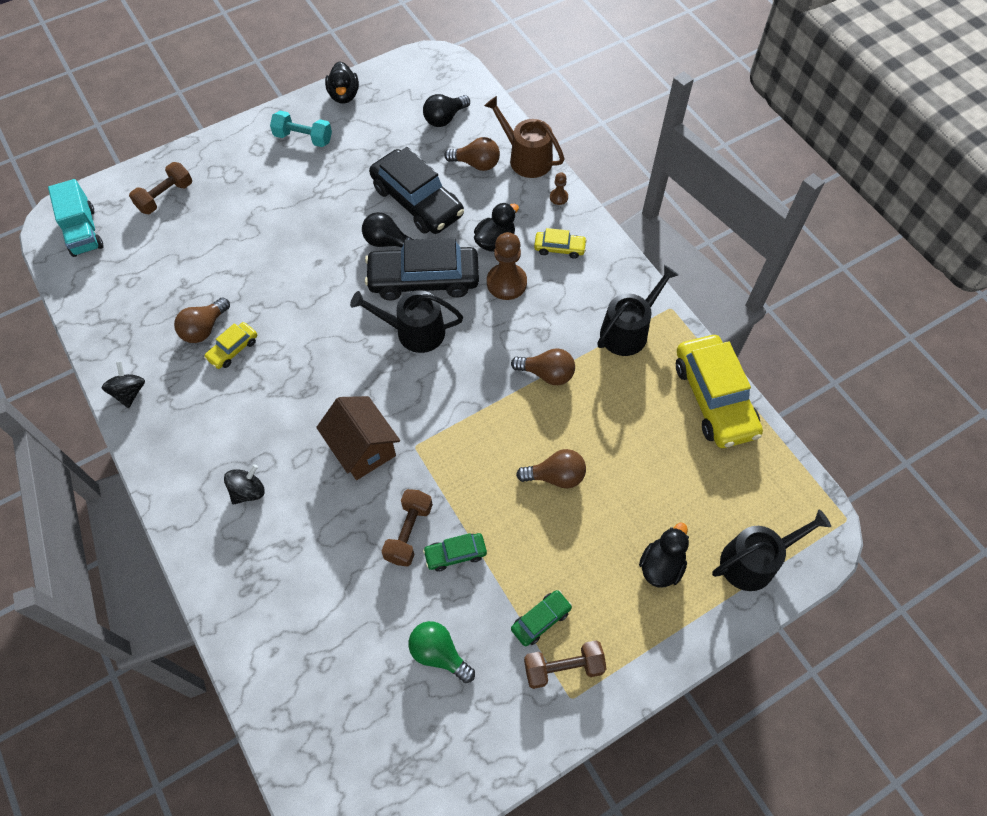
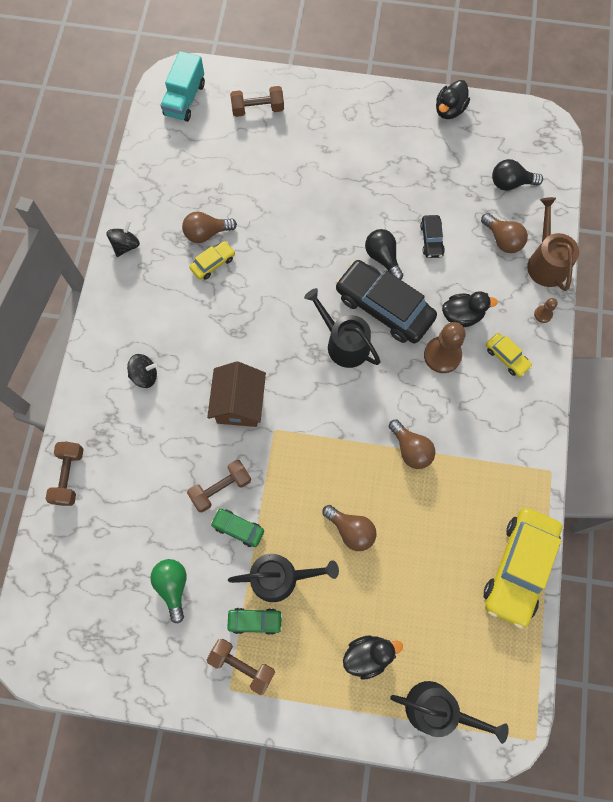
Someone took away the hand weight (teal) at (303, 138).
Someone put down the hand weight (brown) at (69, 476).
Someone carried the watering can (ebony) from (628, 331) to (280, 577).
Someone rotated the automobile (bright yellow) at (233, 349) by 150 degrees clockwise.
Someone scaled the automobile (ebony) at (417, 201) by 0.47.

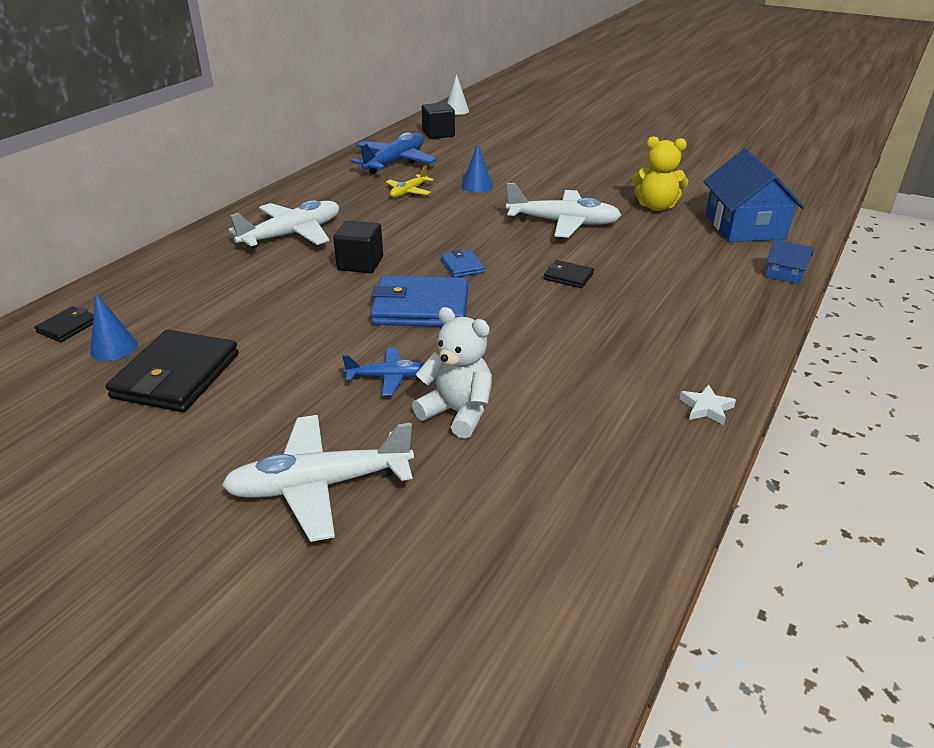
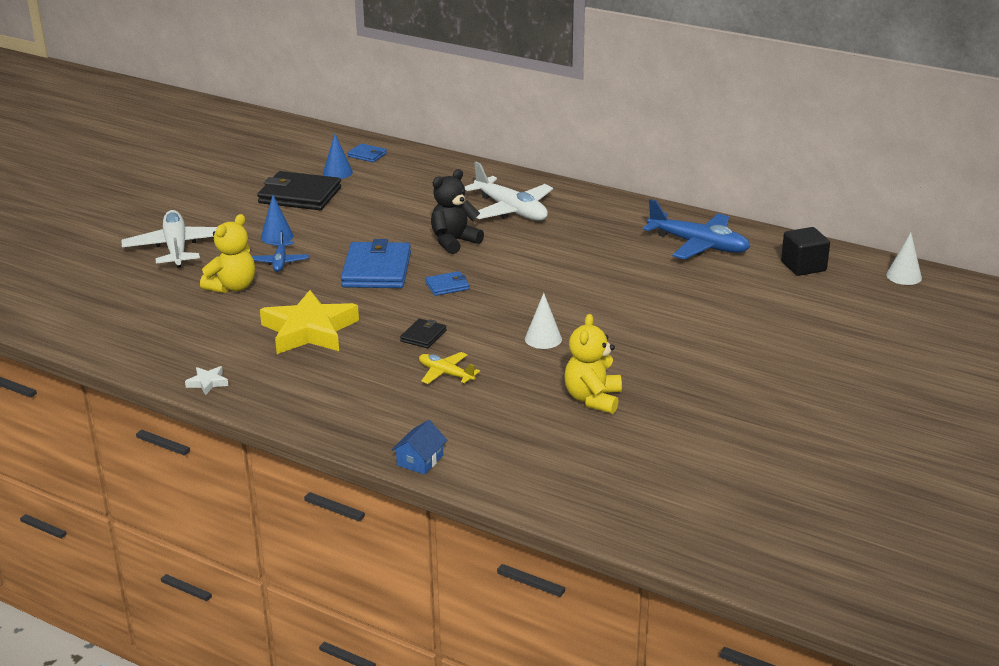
Someone took away the house (blue) at (744, 226).
Someone put down the star shape (bright yellow) at (309, 330).
Someone carried the aeroplane (bright yellow) from (408, 192) to (445, 374).
Someone carried the cone shape (blue) from (477, 186) to (277, 236).
Someone swapped the solid cube (ebony) at (360, 264) for the teddy (ebony) at (454, 242).
Someone swapped the aeroplane (snow-white) at (564, 223) for the cone shape (snow-white) at (543, 339).
Someone repainted the billfold (ebony) at (68, 327), which became the billfold (blue) at (367, 155).
Someone repainted the teddy (snow-white) at (457, 412), which became the teddy (bright yellow) at (232, 287).

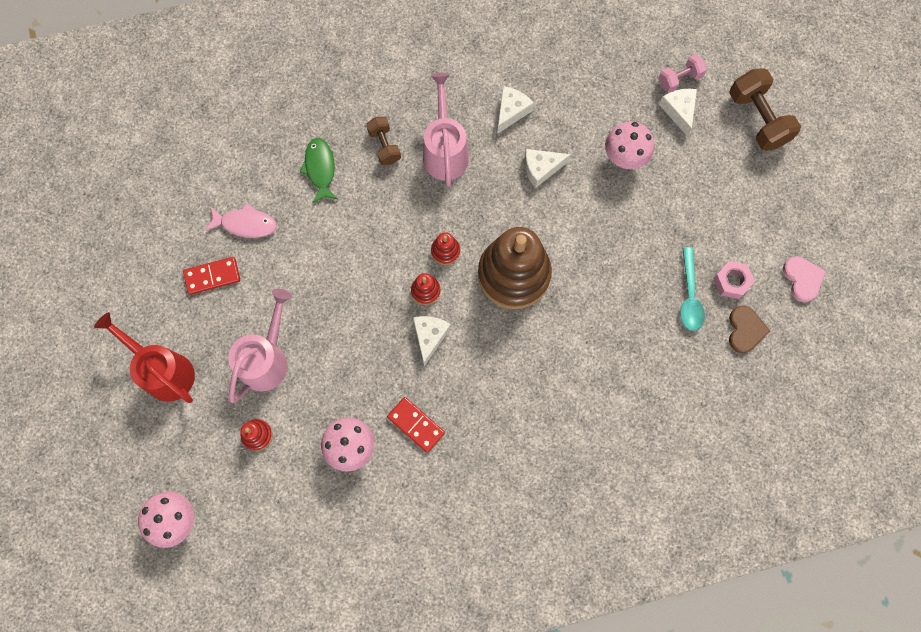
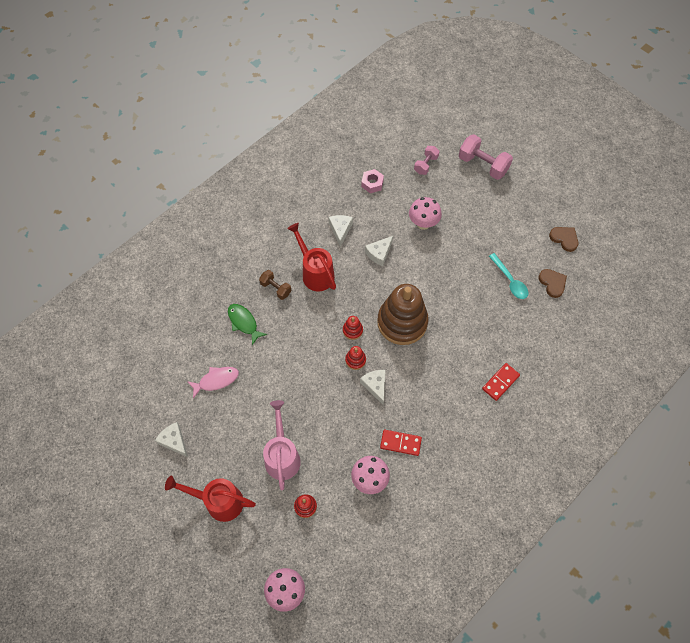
Someone carried the domino tile (crimson) from (212, 276) to (500, 382).
Someone carried the cheese (snow-white) from (679, 111) to (174, 441).
Someone carried the nut (rosy) from (731, 281) to (372, 183).
Someone repainted the watering can (rosy) at (445, 151), which became the watering can (crimson) at (315, 272).
Someone repainted the hand weight (brown) at (757, 119), which became the hand weight (rosy) at (483, 165).
Someone repainted the love heart (rosy) at (802, 279), which became the love heart (brown) at (564, 239).

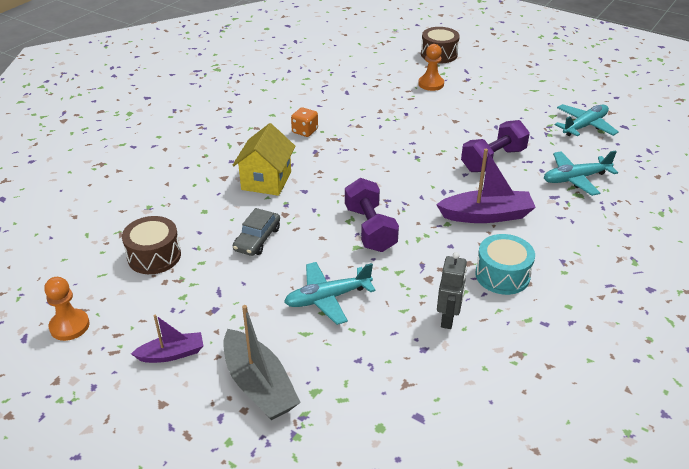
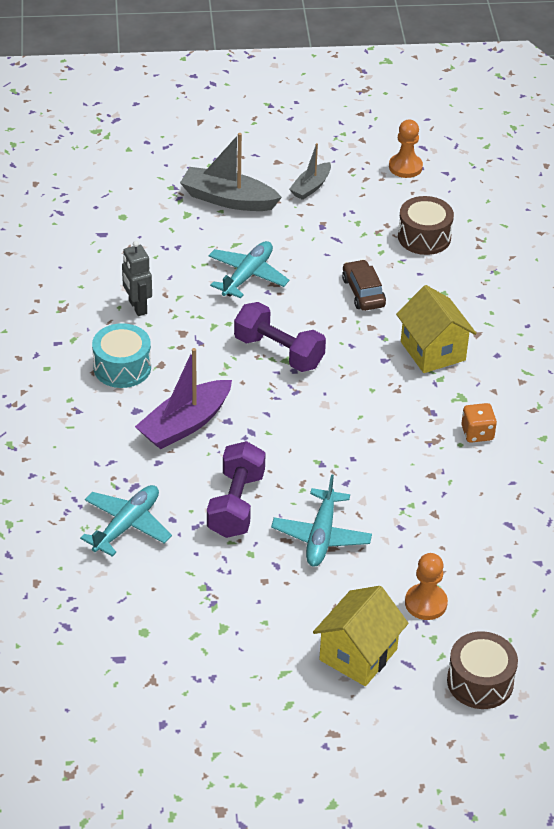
Someone put down the house (bright yellow) at (358, 654).
Someone carried the aeroplane (teal) from (584, 126) to (321, 536).
Someone repainted the sailboat (purple) at (172, 354), which became the sailboat (ash-grey) at (311, 187).
Someone repainted the automobile (ash-grey) at (257, 239), which became the automobile (brown) at (363, 292).

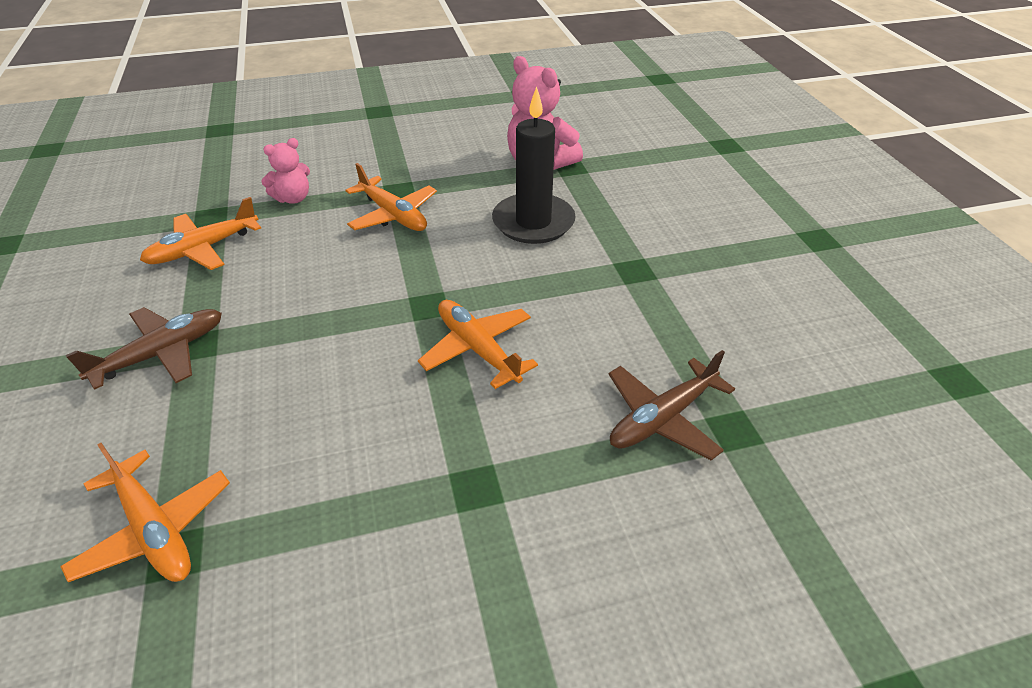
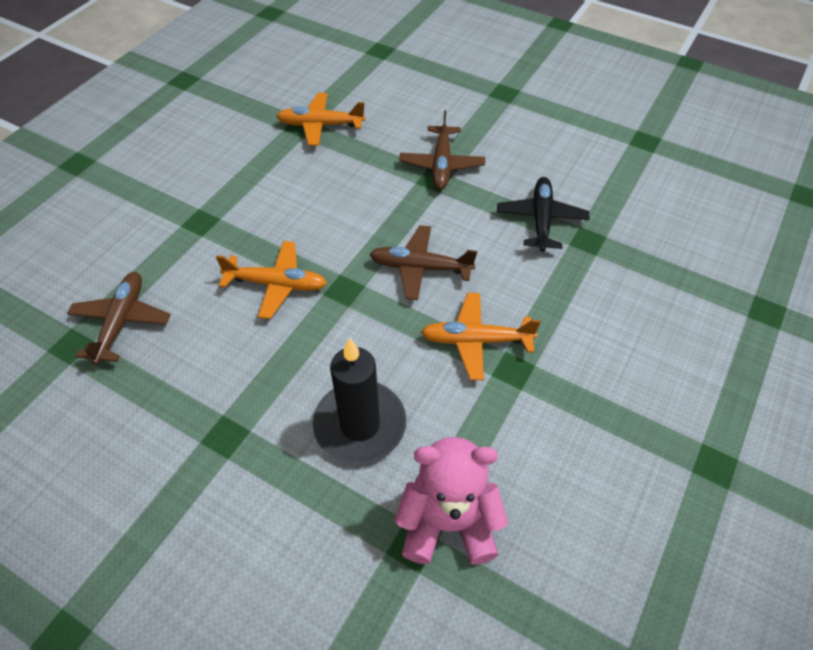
Someone took away the teddy (rosy) at (293, 198).
Someone put down the aeroplane (brown) at (420, 268).
Someone repainted the aeroplane (bright orange) at (203, 249), which became the aeroplane (ebony) at (541, 219).

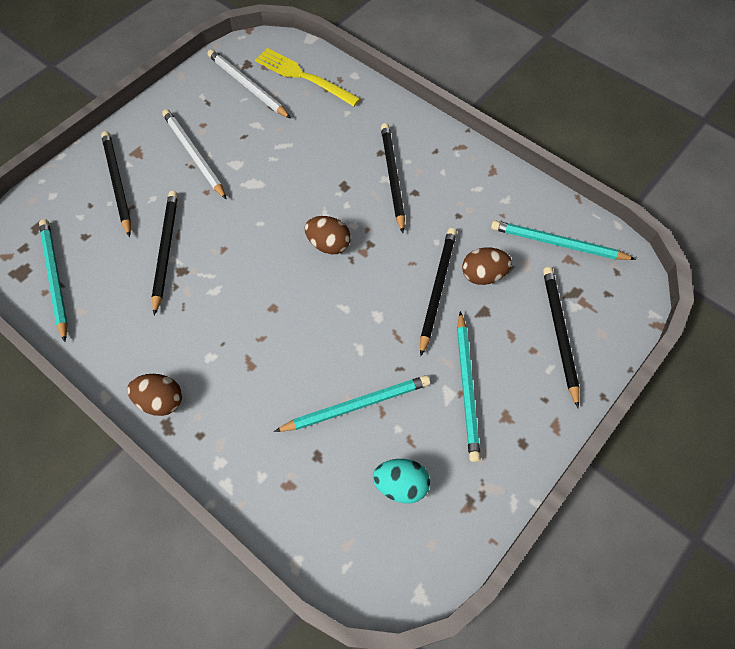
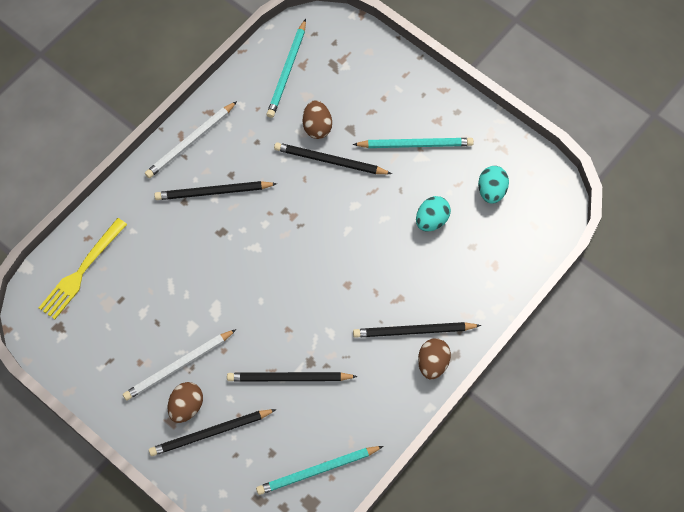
Someone carried the lead pencil (snow-white) from (247, 86) to (190, 142).
Someone carried the toy egg (brown) from (328, 244) to (186, 406).
Someone carried the lead pencil (ebony) from (559, 333) to (413, 331).
Someone swapped the lead pencil (teal) at (356, 405) for the toy egg (teal) at (431, 220).

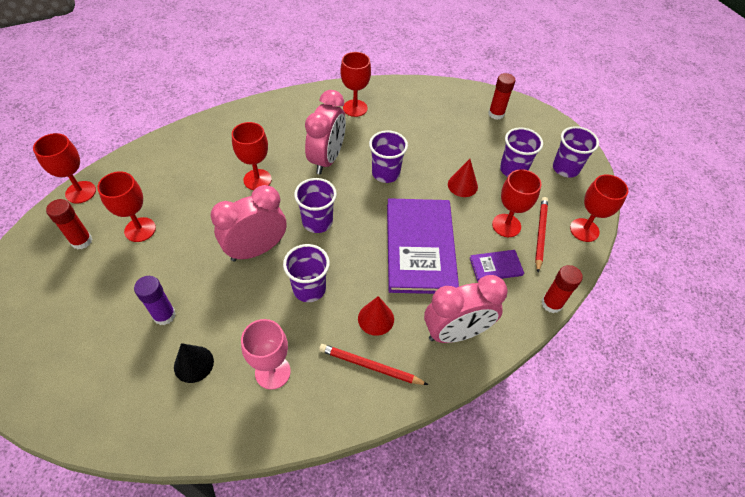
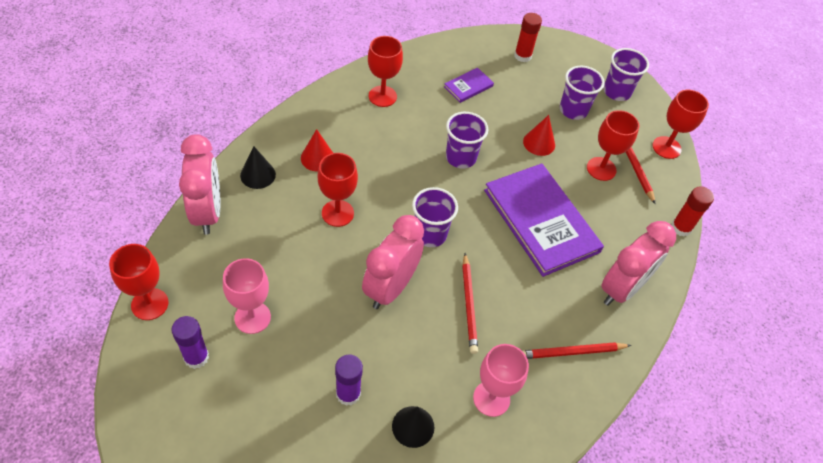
Someone put down the cone shape (ebony) at (258, 175).
Someone carried the clock (rosy) from (327, 159) to (207, 212).
Someone carried the cone shape (crimson) from (376, 318) to (317, 158).
Someone carried the hardcover (purple) from (496, 266) to (468, 86).
Someone swapped the cup (purple) at (309, 289) for the lead pencil (crimson) at (469, 304).
Someone repainted the glue stick (crimson) at (81, 241), which became the glue stick (purple) at (196, 357).
Someone repainted the chalice (crimson) at (140, 229), which became the chalice (rosy) at (252, 317).

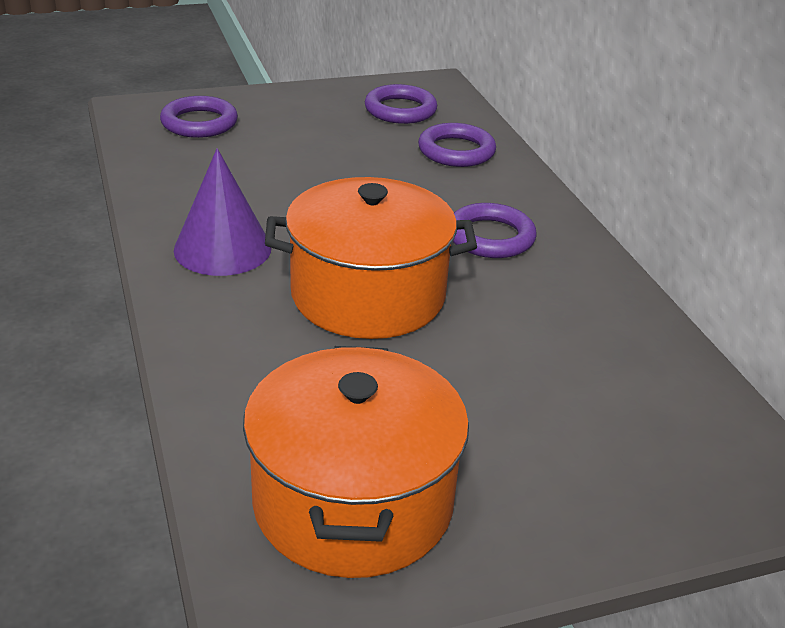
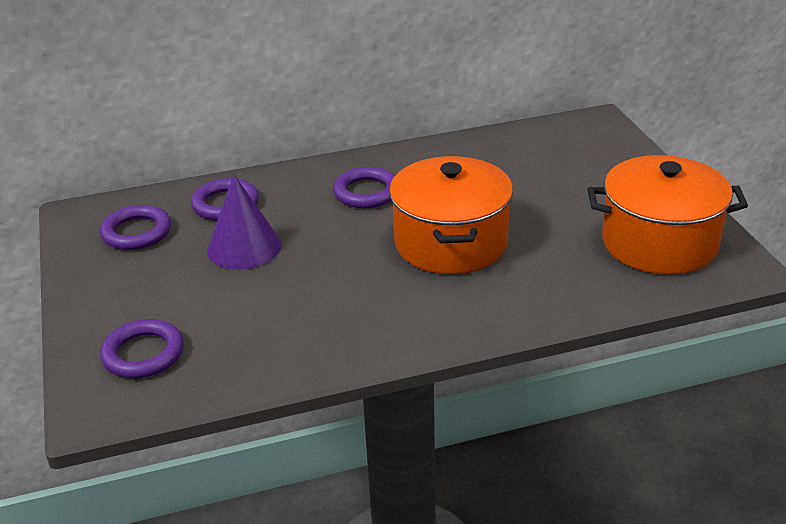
Someone carried the cone shape (purple) from (222, 248) to (244, 247).

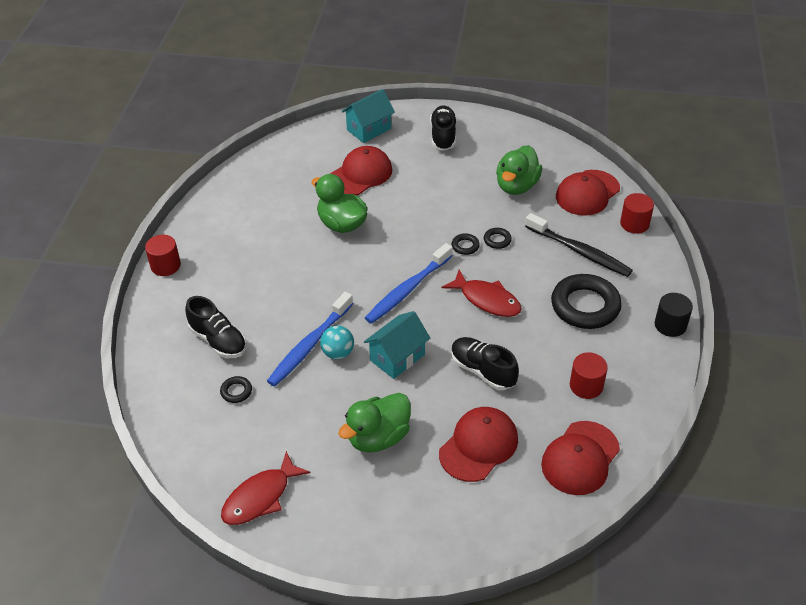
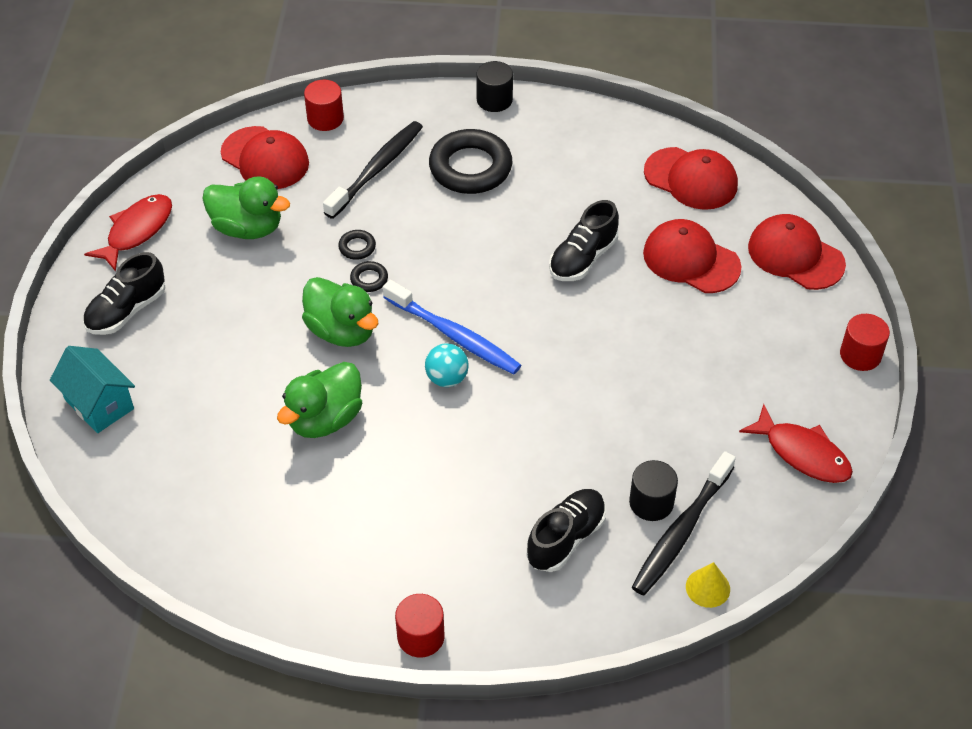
Someone took away the dental brush (blue) at (309, 345).
Someone took away the house (teal) at (397, 357).
Someone put down the dental brush (ebony) at (681, 531).
Someone put down the cone shape (bright yellow) at (707, 587).
Someone carried the ball (teal) from (338, 353) to (447, 378).
Someone carried the peaked cap (crimson) from (360, 174) to (795, 255).
Someone carried the duck (green) from (378, 437) to (342, 331).
Someone carried the fish figure (crimson) from (487, 300) to (137, 231).
Someone carried the cylinder shape (crimson) from (586, 386) to (860, 355).
Someone swapped the ring (ebony) at (236, 391) for the cylinder shape (ebony) at (651, 502).
Someone rotated the lace-up shoe (ebony) at (443, 136) by 45 degrees counterclockwise.

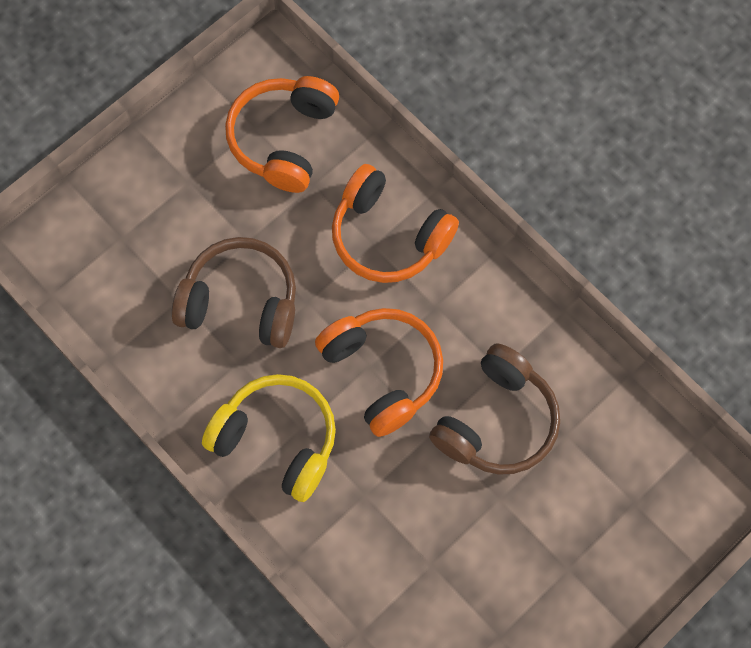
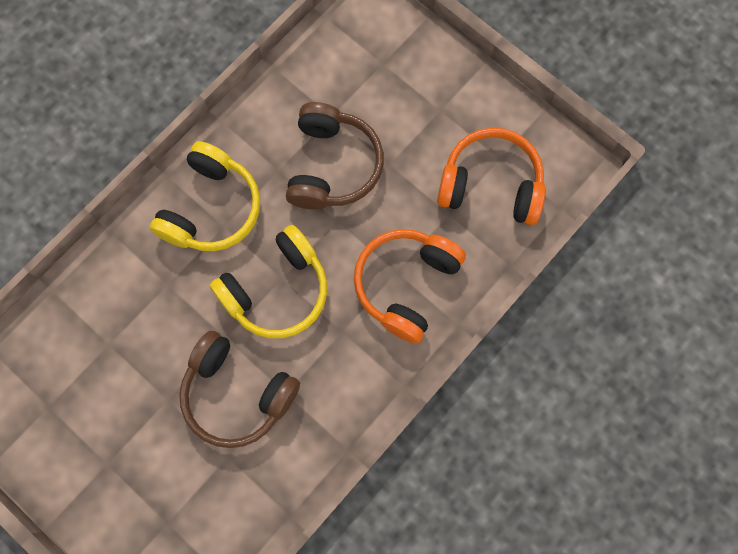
Someone repainted the over-ear headphones (bright orange) at (383, 372), which became the over-ear headphones (bright yellow) at (277, 290).

